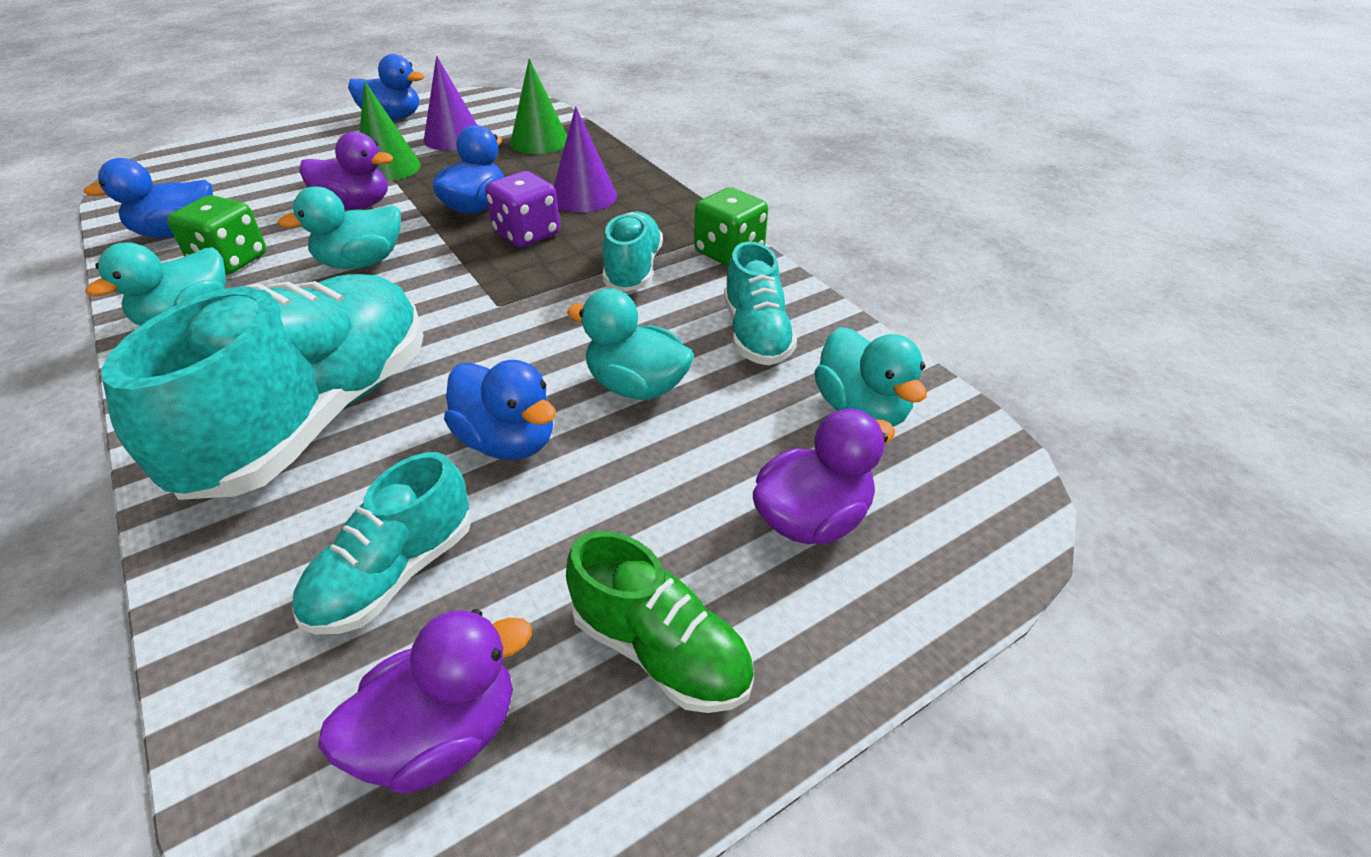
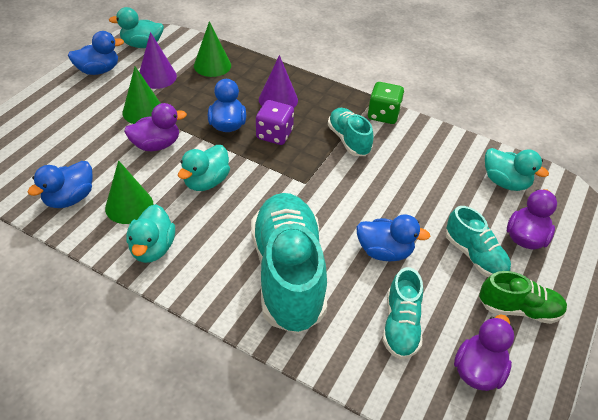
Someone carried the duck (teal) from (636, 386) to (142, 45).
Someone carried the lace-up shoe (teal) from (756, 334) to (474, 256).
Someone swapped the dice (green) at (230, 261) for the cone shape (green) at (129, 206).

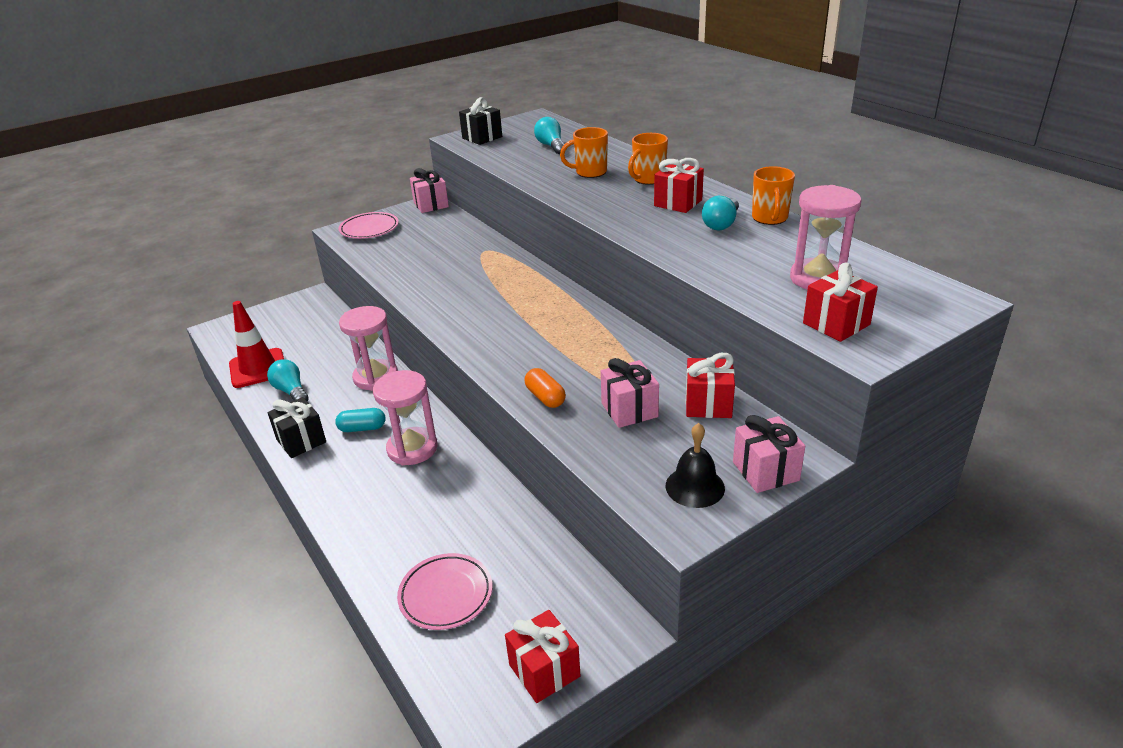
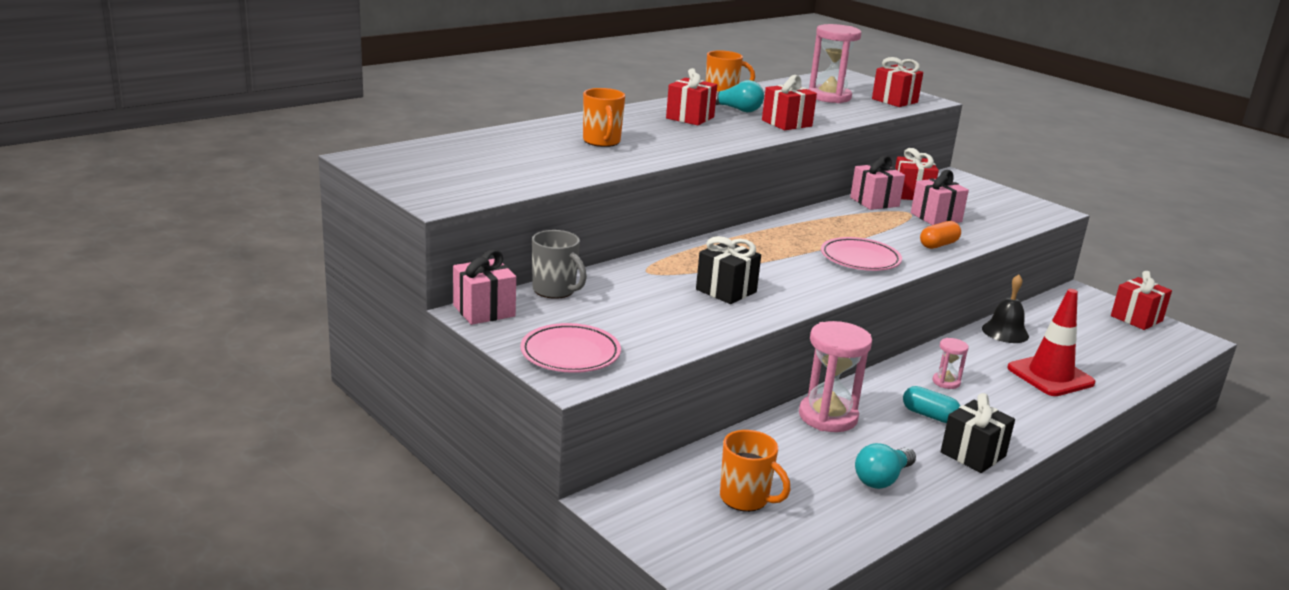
Someone took away the light bulb (teal) at (551, 146).
Someone put down the coffee mug (ash-grey) at (555, 291).
Someone put down the gift (crimson) at (786, 123).
Someone carried the road cone (crimson) from (258, 368) to (1050, 376).
Someone carried the flat dish (rosy) from (446, 595) to (860, 259).
Someone carried the gift (ebony) from (482, 137) to (726, 291).
Someone carried the coffee mug (bright orange) from (648, 179) to (745, 499).
Someone carried the bell (ebony) from (695, 486) to (1005, 332).
Someone carried the gift (rosy) from (765, 471) to (874, 202).
Someone rotated the pill (teal) at (362, 428) by 45 degrees counterclockwise.
Someone scaled the sandglass (rosy) at (412, 449) by 0.50.

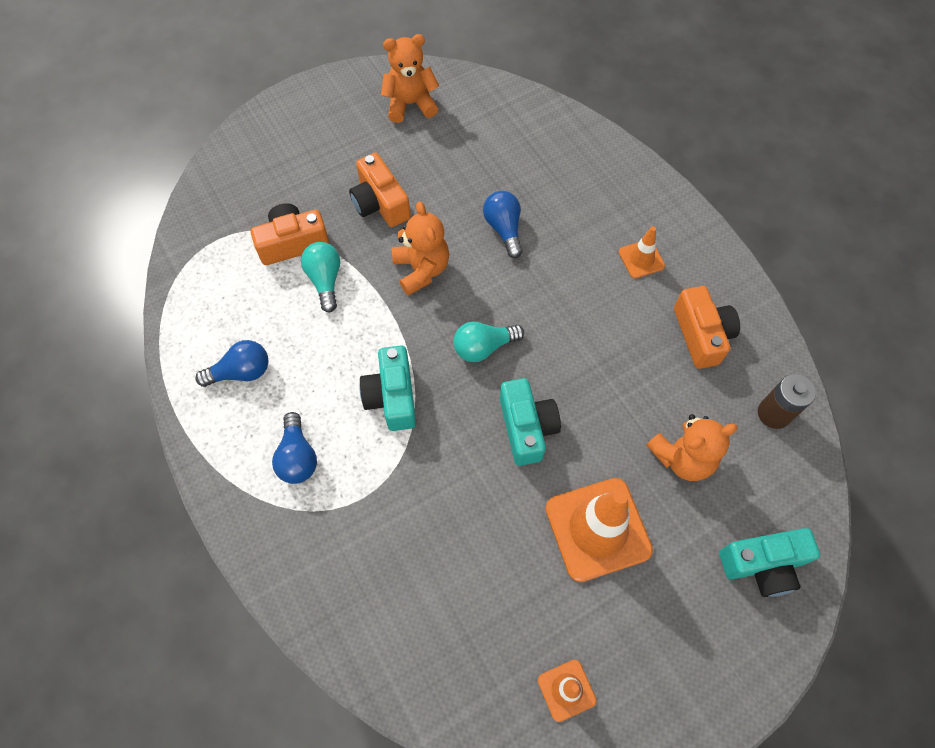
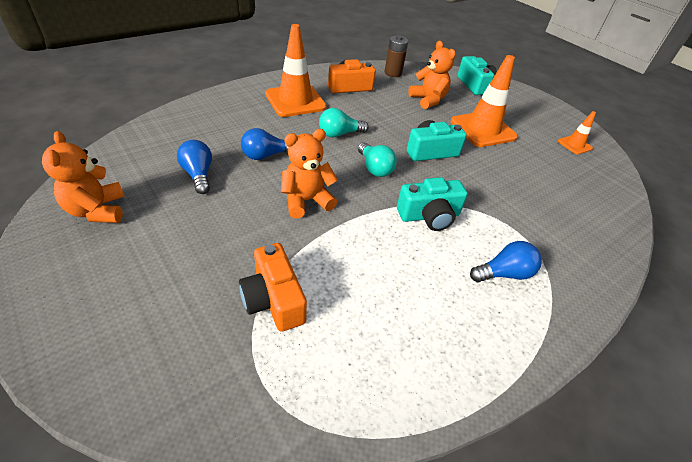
Someone took away the camera (bright orange) at (380, 203).
Someone carried the light bulb (blue) from (241, 372) to (198, 175).
Someone carried the light bulb (teal) from (325, 280) to (339, 134).
Someone scaled the road cone (bright orange) at (641, 259) by 2.01.

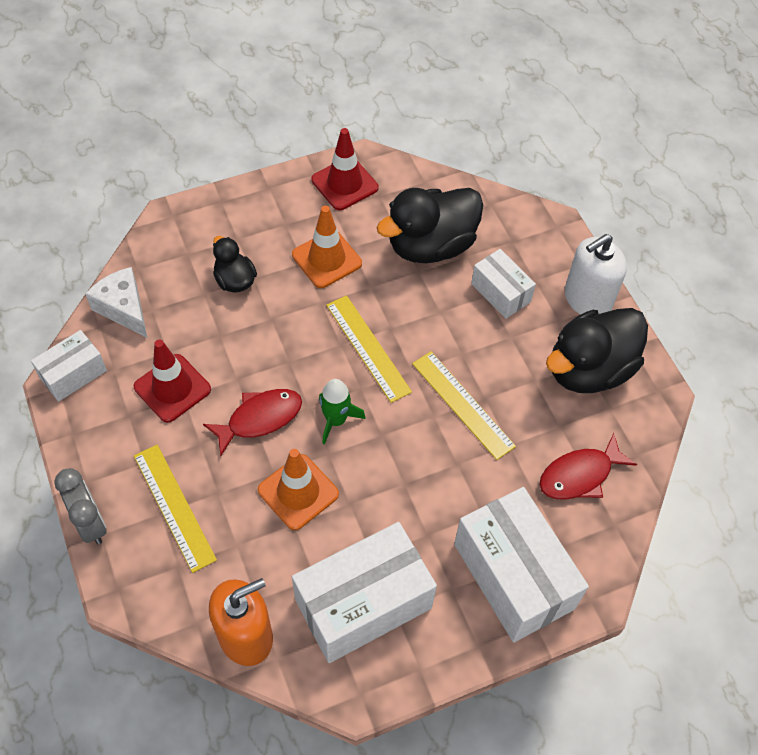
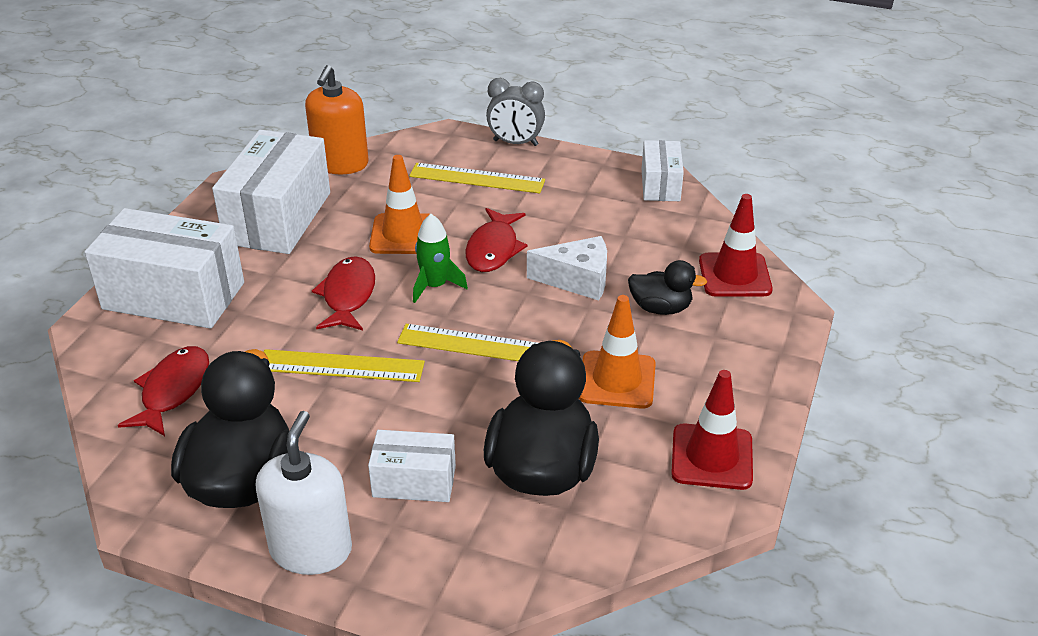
Someone put down the fish figure (crimson) at (348, 296).
Someone carried the cheese (snow-white) from (124, 308) to (577, 280).
Someone carried the road cone (crimson) from (172, 388) to (734, 275).

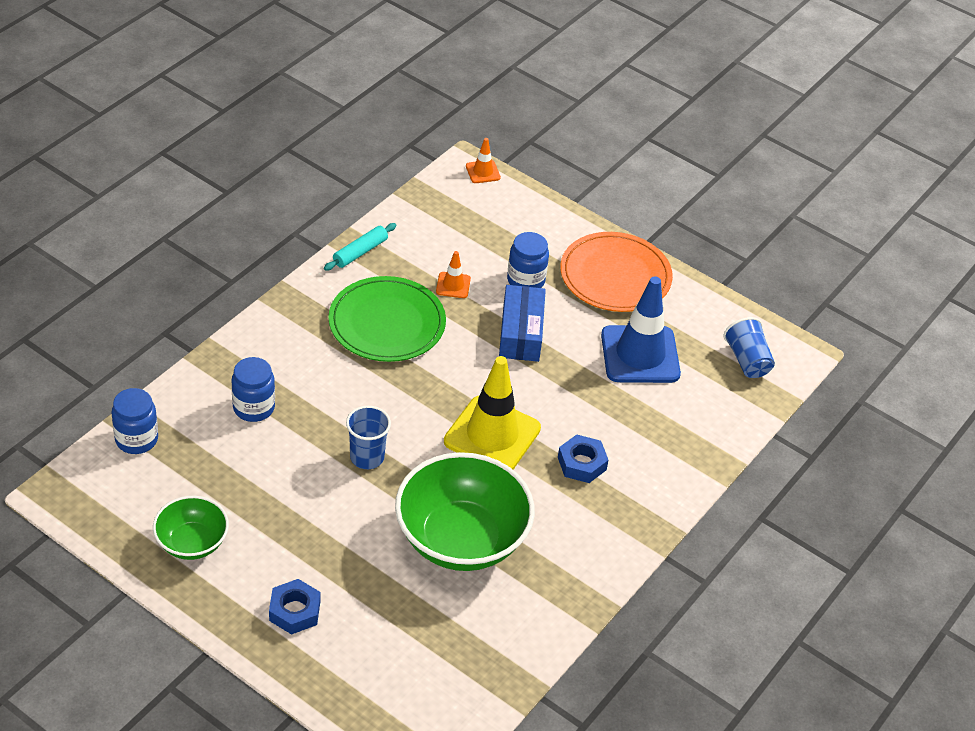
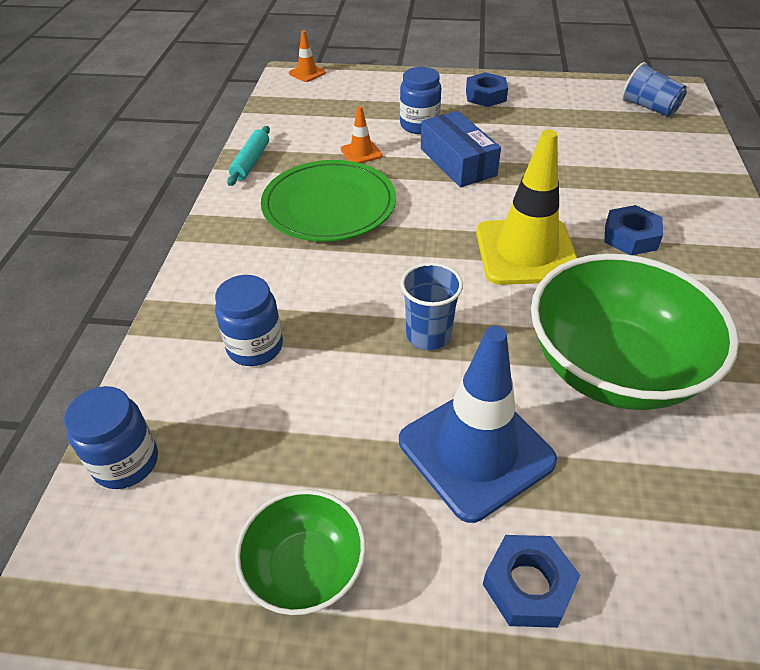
Someone carried the road cone (blue) from (640, 355) to (476, 451).
Someone swapped the flat dish (bright orange) at (615, 276) for the nut (blue) at (485, 96).

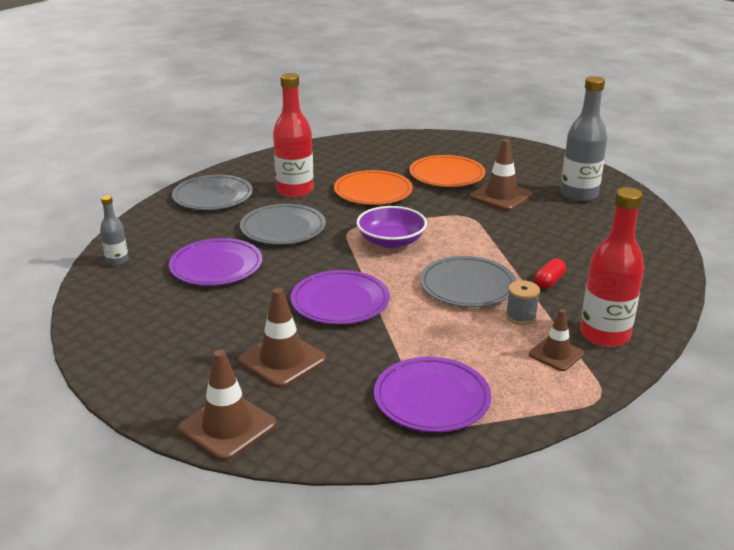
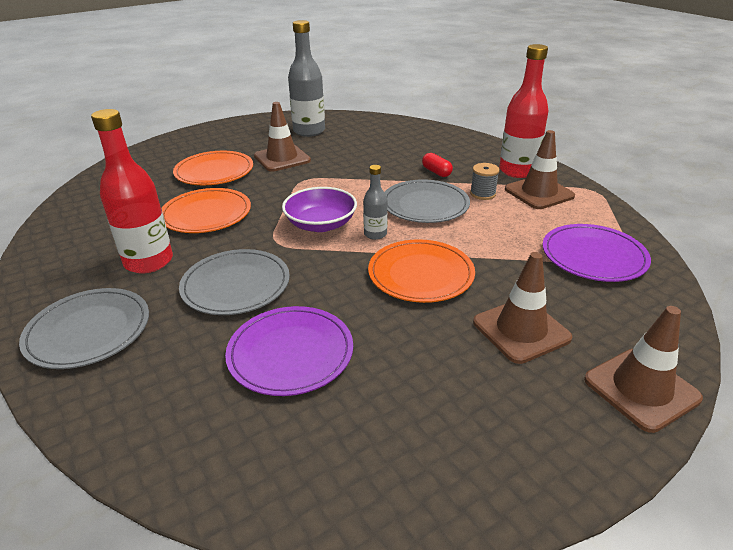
Someone carried the bottle (ash-grey) from (117, 261) to (375, 234).
Someone repainted the flat dish (purple) at (340, 301), which became the flat dish (bright orange) at (421, 274).
Someone scaled the road cone (brown) at (556, 354) by 1.56.

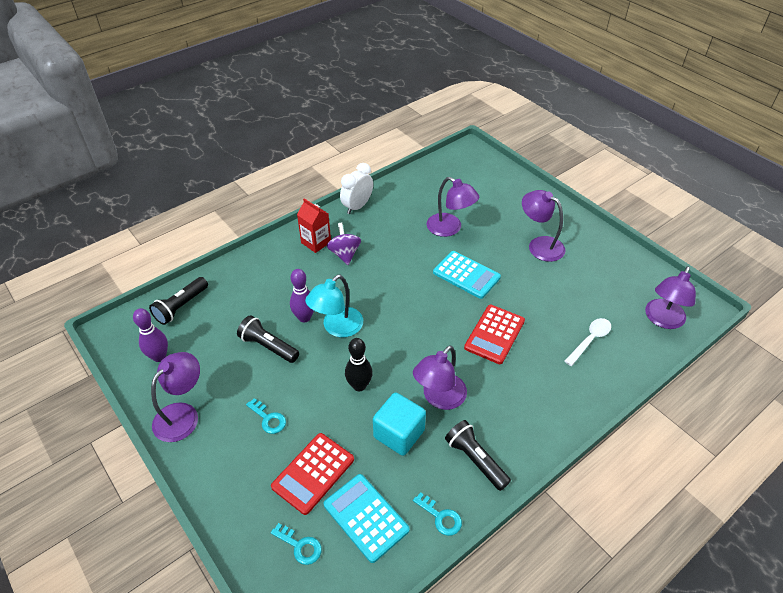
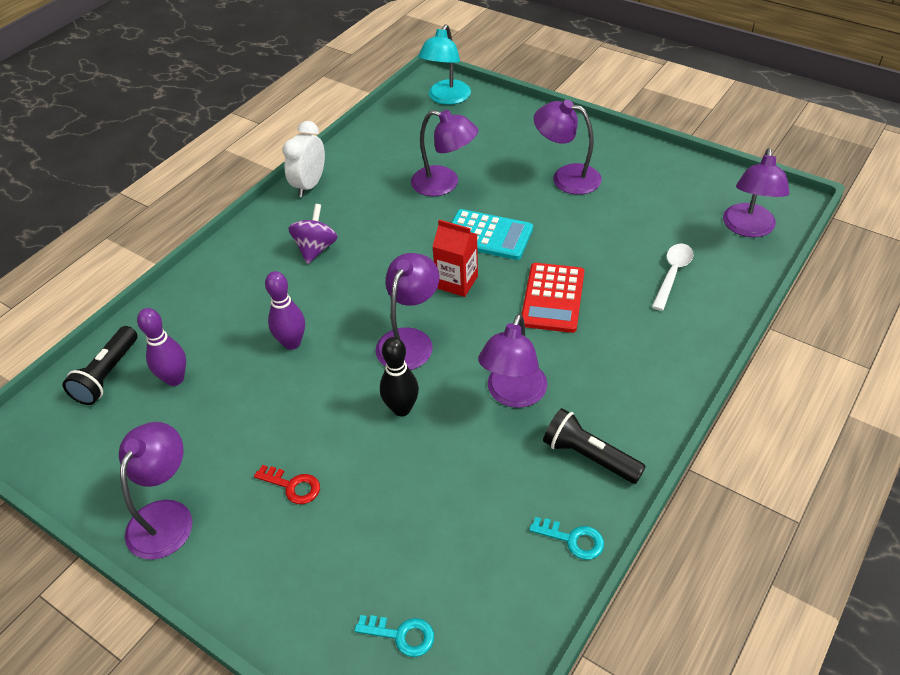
Someone took away the torch (ebony) at (268, 346).
Someone took away the pocket calculator (crimson) at (313, 473).
Someone took away the pocket calculator (teal) at (365, 517).
Someone took away the solid cube (teal) at (399, 434).
Someone put down the desk lamp (purple) at (409, 340).
Someone carried the bowling pin (purple) from (159, 357) to (175, 379).
Someone carried the milk carton (crimson) from (316, 242) to (457, 282).
Someone carried the desk lamp (teal) from (337, 328) to (446, 98).
Someone repainted the key (teal) at (268, 419), which became the key (crimson) at (293, 486).
Someone rotated the spinning top (purple) at (344, 254) by 45 degrees clockwise.

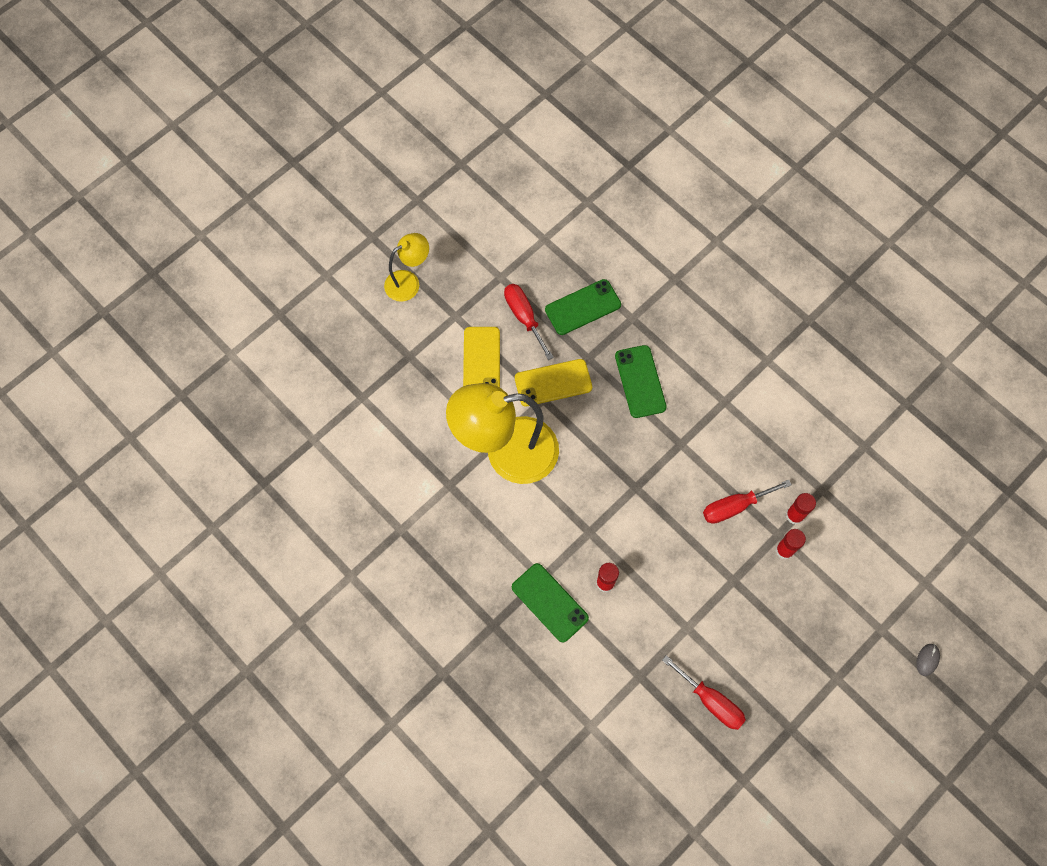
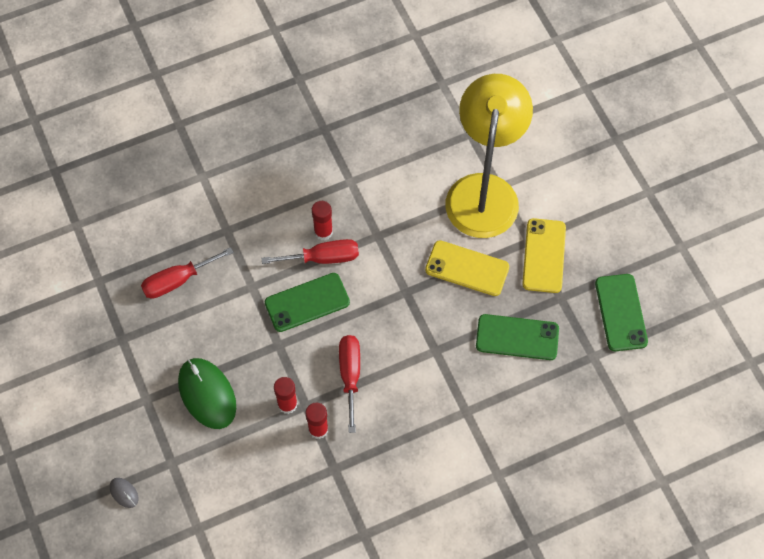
Someone took away the desk lamp (bright yellow) at (408, 282).
Someone put down the PC mouse (green) at (207, 394).
Someone carried the phone (bright yellow) from (481, 361) to (467, 268).
Someone carried the screwdriver (crimson) from (524, 317) to (323, 258).
Someone carried the phone (green) from (549, 602) to (307, 302).

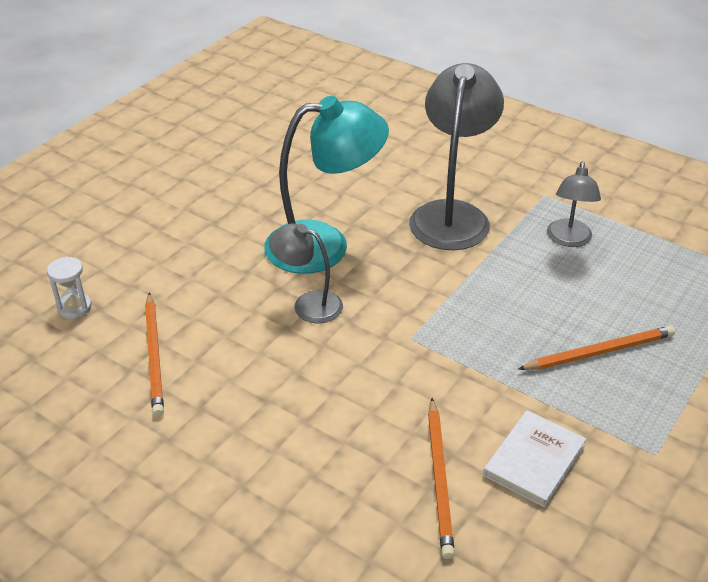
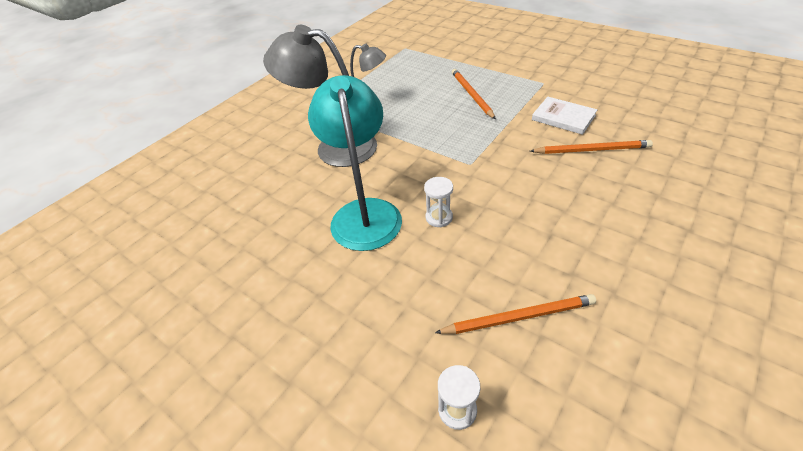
Someone swapped the desk lamp (ash-grey) at (308, 304) for the sandglass (snow-white) at (439, 217).

